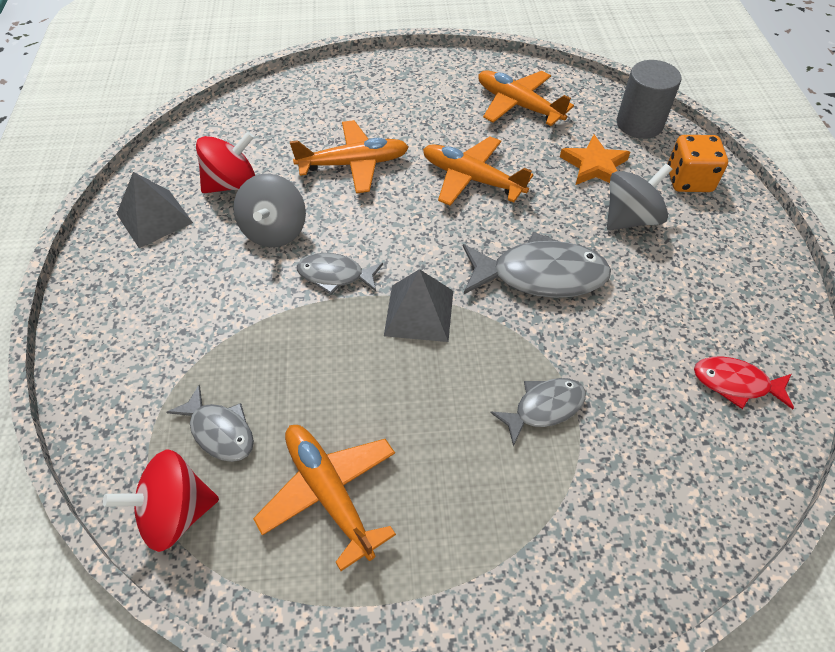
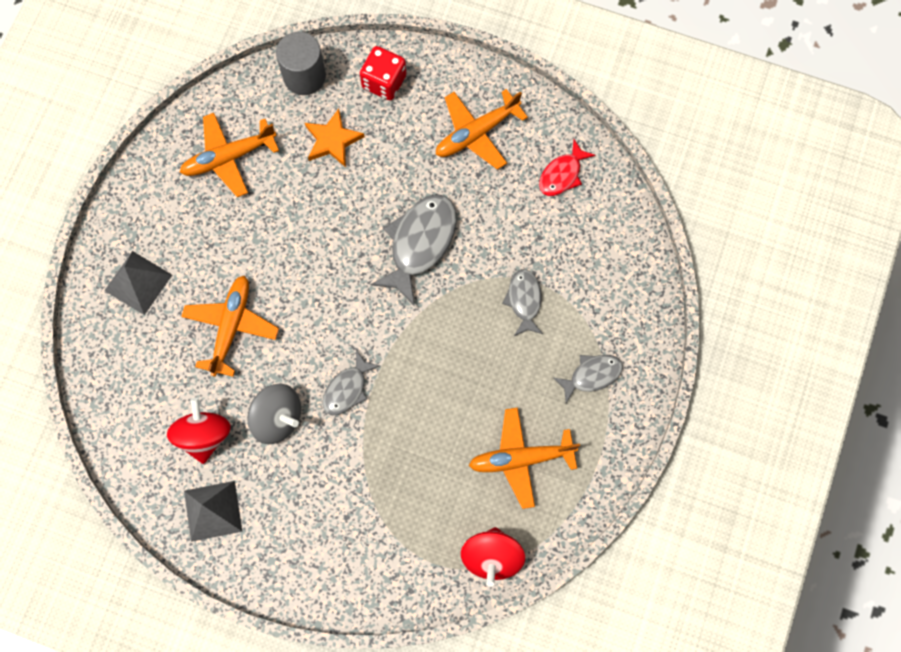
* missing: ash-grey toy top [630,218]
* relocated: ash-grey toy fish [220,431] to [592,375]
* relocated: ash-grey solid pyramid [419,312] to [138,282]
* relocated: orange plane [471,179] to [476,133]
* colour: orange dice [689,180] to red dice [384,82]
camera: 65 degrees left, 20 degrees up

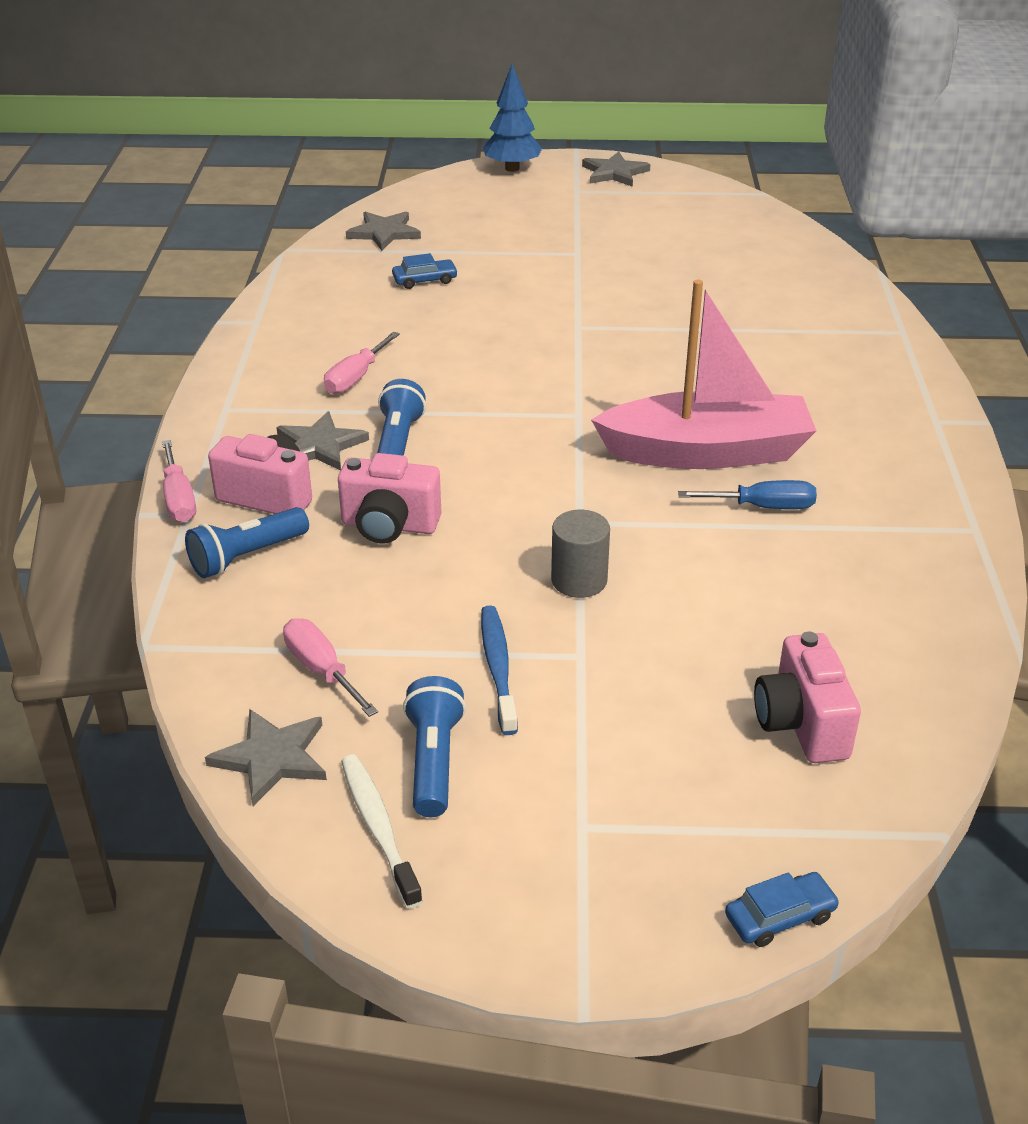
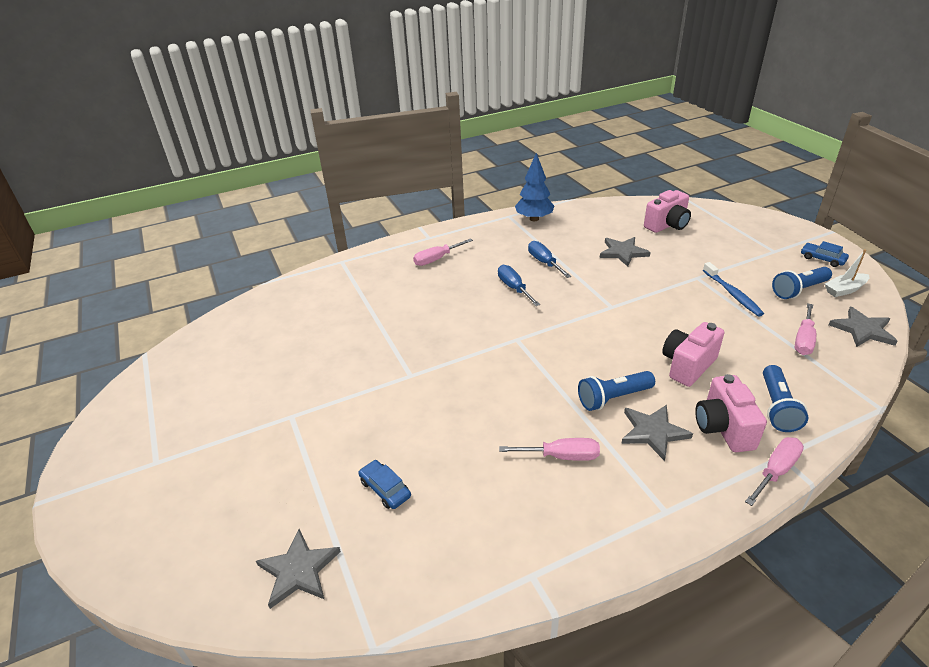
* missing: ash-grey cylinder shape [579,580]
* appeared: pink flat screwdriver [437,259]
* relocated: cobalt toy tree [512,168] to [534,219]
* relocated: ash-grey star [614,173] to [623,252]
* relocated: cobalt toy car [780,917] to [822,259]
* exchanged: snow-white dental brush [378,828] to snow-white boat [844,290]
* exchanged: pink boat [706,452] to cobalt flat screwdriver [514,288]
* spun: cobalt torch [247,556] = [777,407] 75 degrees clockwise
* spun: pink compact camera [389,526] = [688,365] 120 degrees counterclockwise
* spun: cobalt dental brush [498,668] = [732,294] 75 degrees counterclockwise
camera: 115 degrees left, 0 degrees up

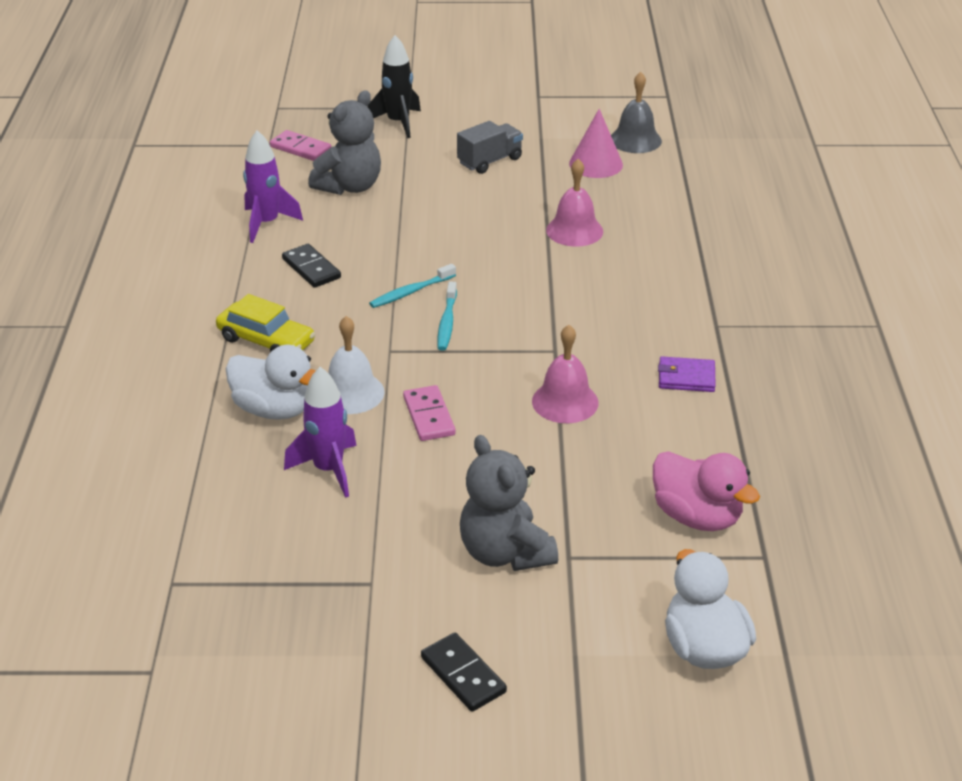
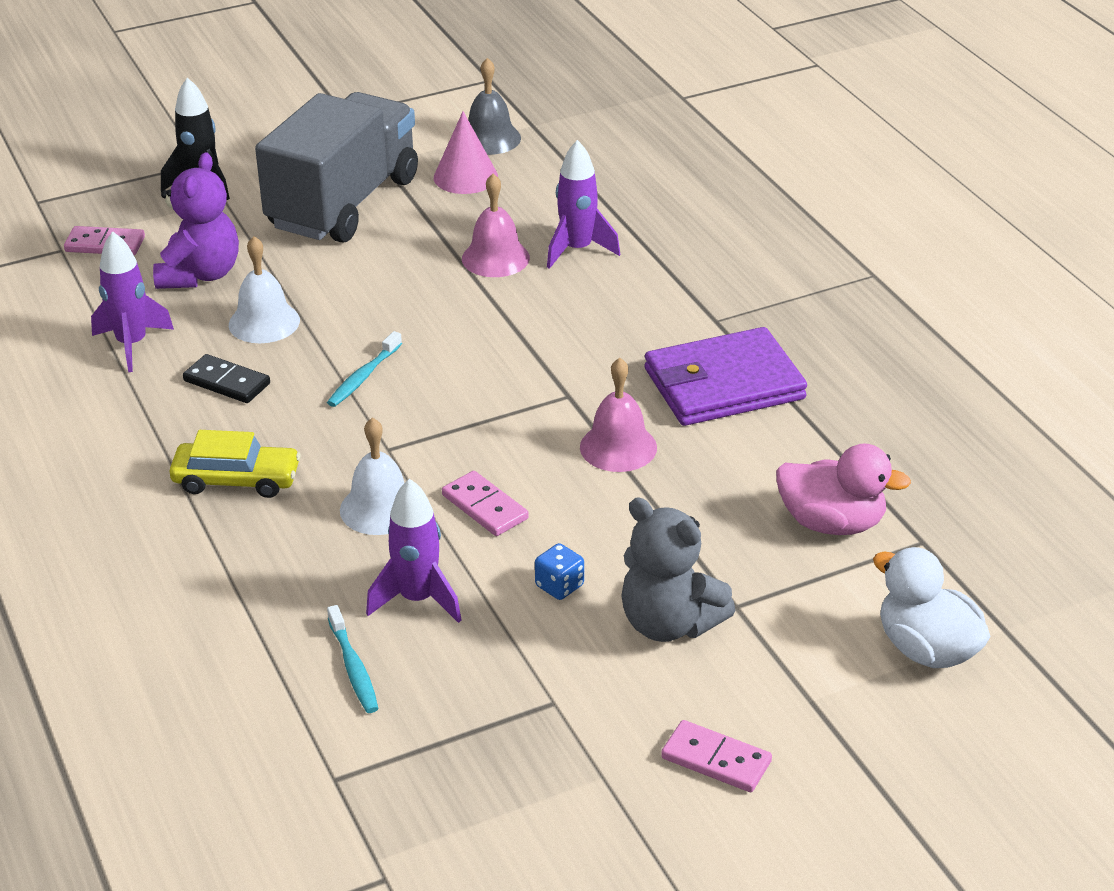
* missing: snow-white rubber duck [274,409]
* appeared: snow-white school bell [264,322]
* appeared: cobalt dice [559,586]
* appeared: violet toy rocket [577,250]
* relocated: teal dental brush [447,322] to [353,667]
* colour: ash-grey stuffed bear [350,186] to violet stuffed bear [200,275]
* colour: ebony domino tile [463,675] to pink domino tile [716,760]
* size: ash-grey truck [490,161] = [343,203] x2.26
* size: violet card wallet [686,377] = [723,384] x2.13
camera: 25 degrees left, 0 degrees up

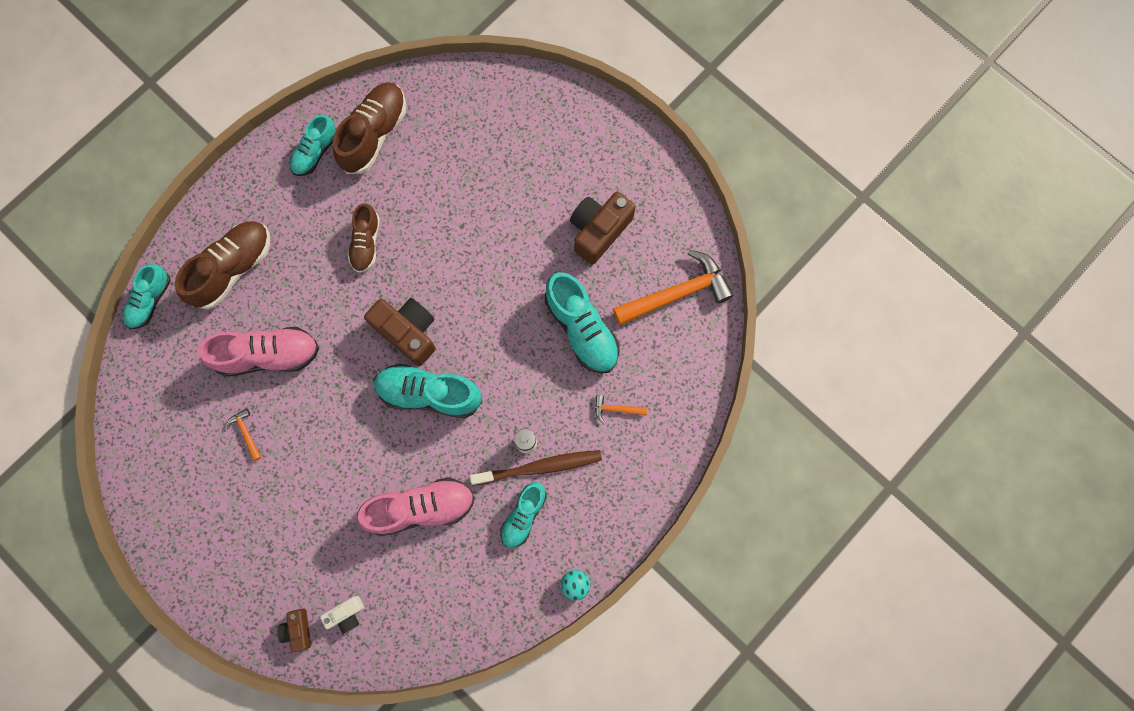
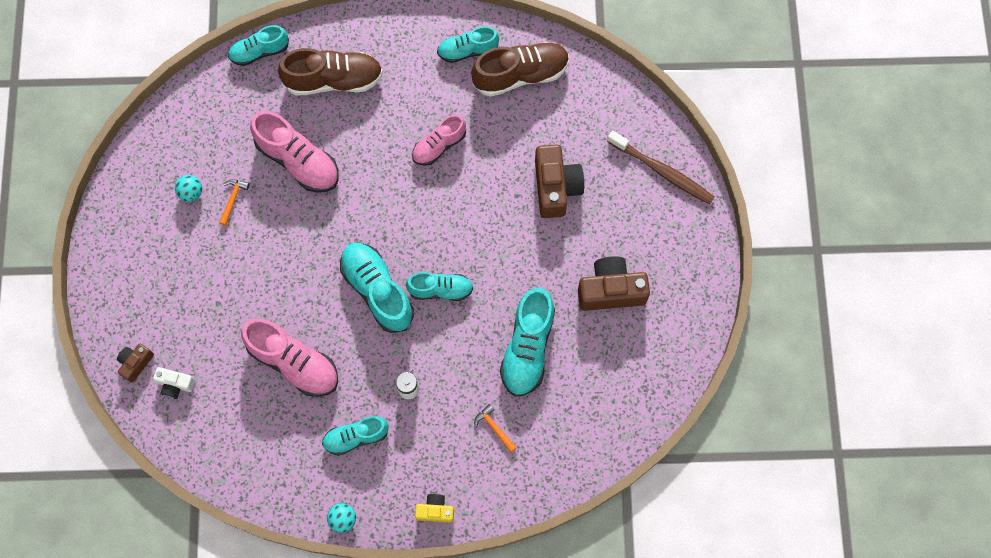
* missing: orange hammer [676,293]
* appeared: teal ball [191,192]
* appeared: teal sneaker [440,290]
* appeared: golden compact camera [435,510]
* relocated: dark brown compact camera [408,332] to [556,187]
* relocated: dark brown dental brush [540,467] to [662,171]
* colour: dark brown sneaker [366,243] to pink sneaker [439,146]
camera: 45 degrees right, 5 degrees down

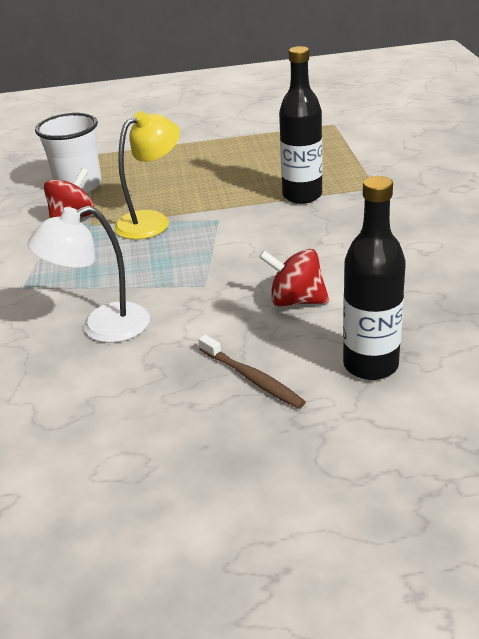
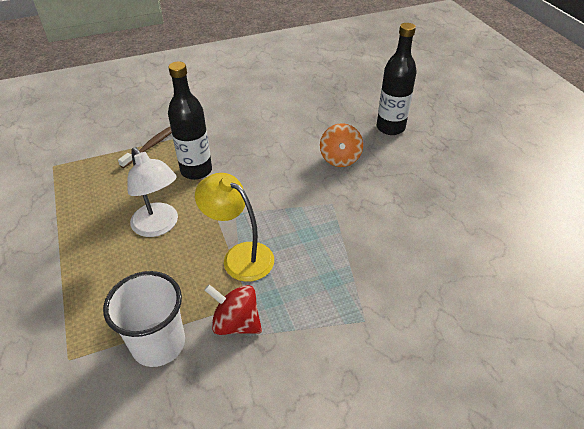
* relocated: snow-white reading lamp [102,327] to [159,226]
* relocated: dark brown dental brush [252,378] to [151,146]
* colour: red toy top [296,301] to orange toy top [340,159]
camera: 105 degrees left, 10 degrees up

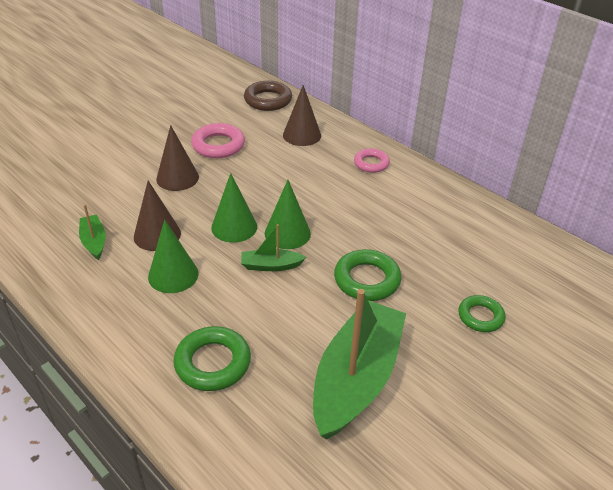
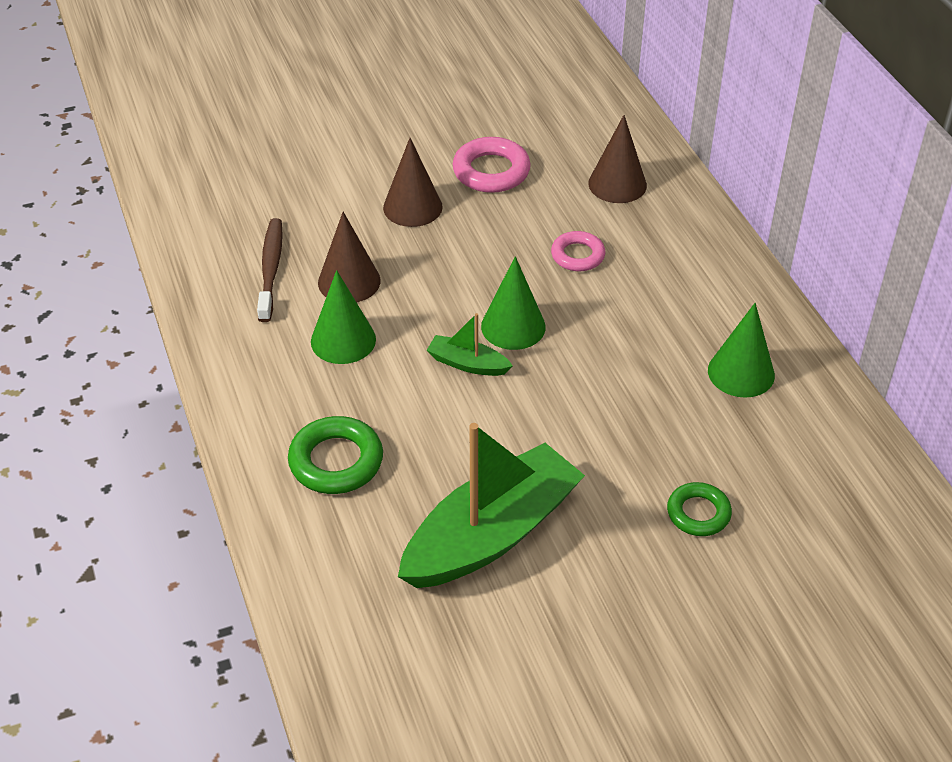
* missing: dark brown hoop [268,100]
* missing: emerald hoop [367,280]
* relocated: emerald cone shape [234,227] to [741,372]
* relocated: pink hoop [371,163] to [577,255]
* exchanged: emerald boat [94,241] to dark brown dental brush [271,269]
camera: 25 degrees right, 5 degrees up

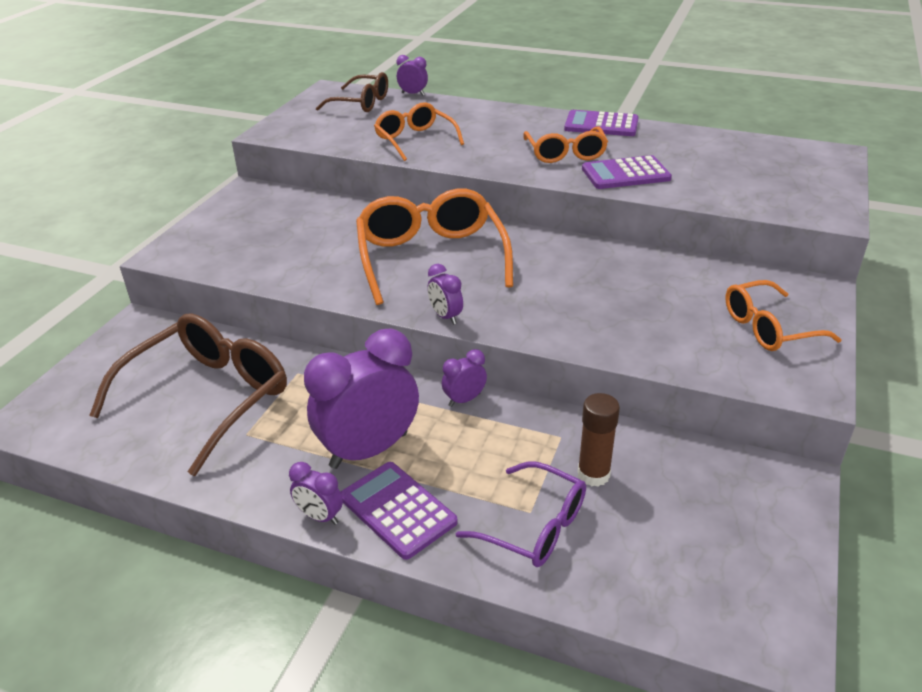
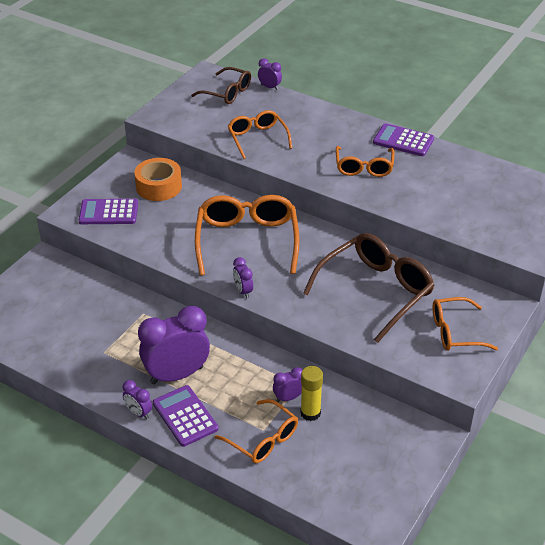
* appeared: orange roll of tape [159,186]
* relocated: dark brown spectacles [207,398] to [375,291]
* relocated: violet bedside clock [464,400] to [288,398]
* relocated: violet pocket calculator [625,174] to [108,212]
* colour: violet spectacles [534,526] to orange spectacles [262,439]
* colour: dark brown glue stick [593,474] to golden glue stick [310,413]
camera: 10 degrees right, 5 degrees up

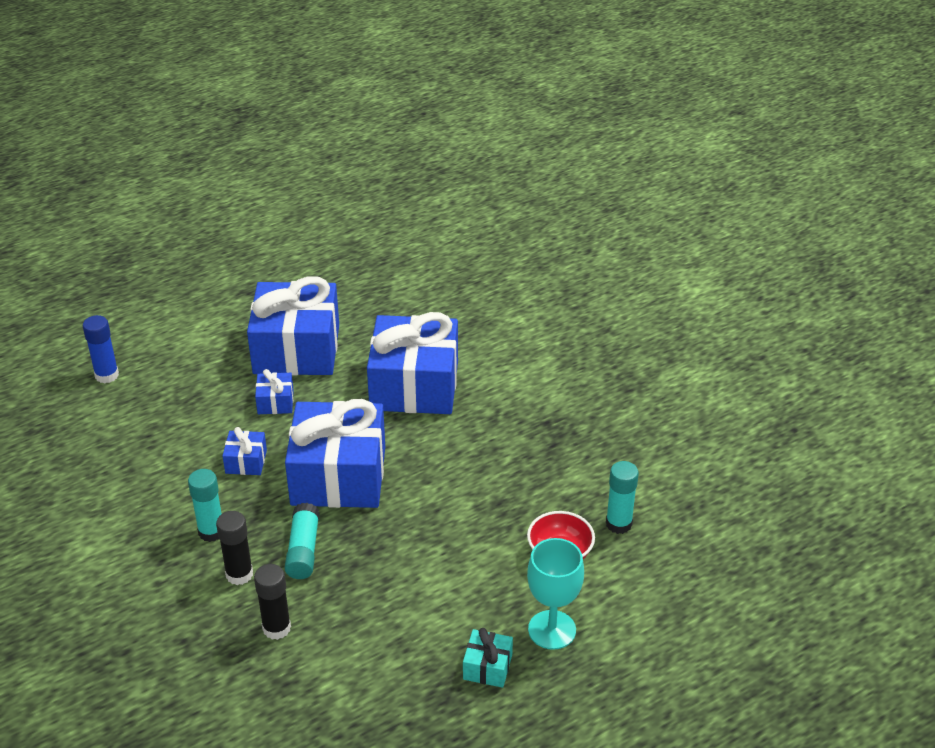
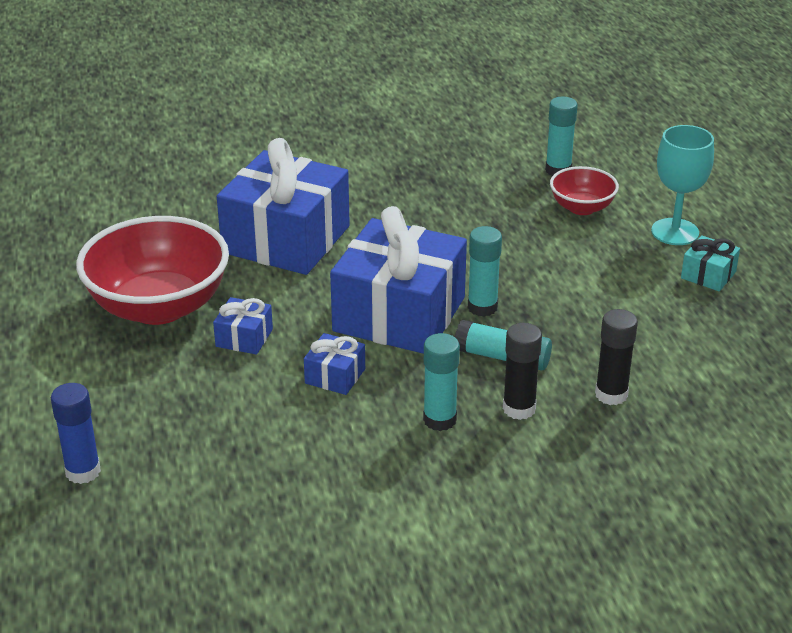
* appeared: teal glue stick [482,307]
* exchanged: cobalt present [296,349] to red deep dish [159,307]
camera: 70 degrees left, 5 degrees down

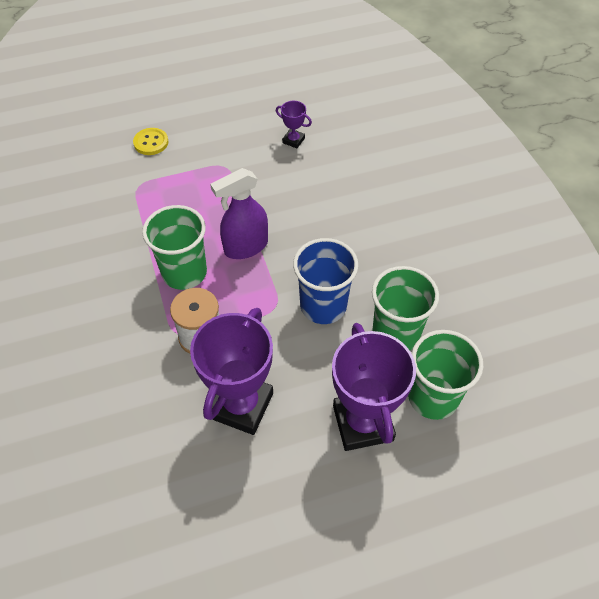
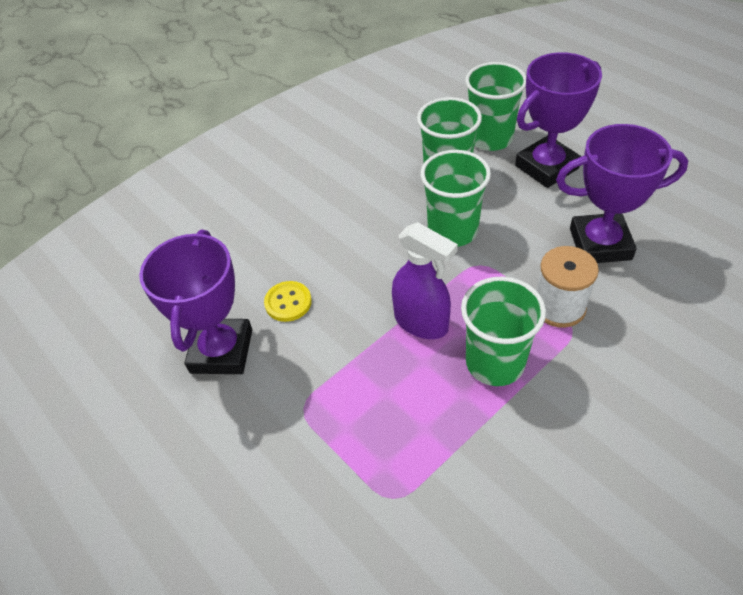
* relocated: golden button [151,142] to [288,302]
* colour: cobalt beaker [323,306] to emerald beaker [452,231]
* size: violet trophy [293,140] = [221,351] x2.23
camera: 110 degrees left, 5 degrees down

